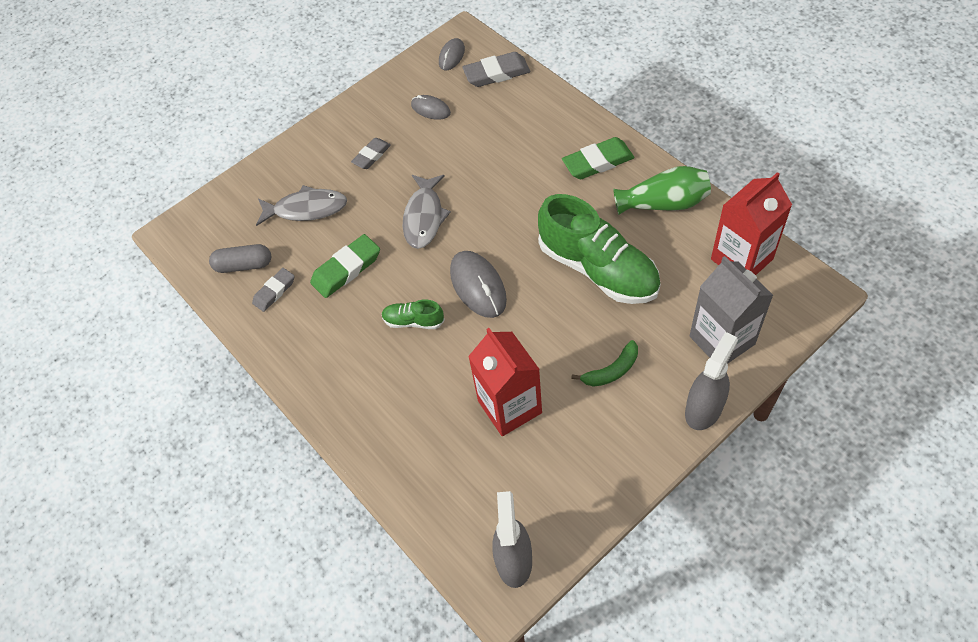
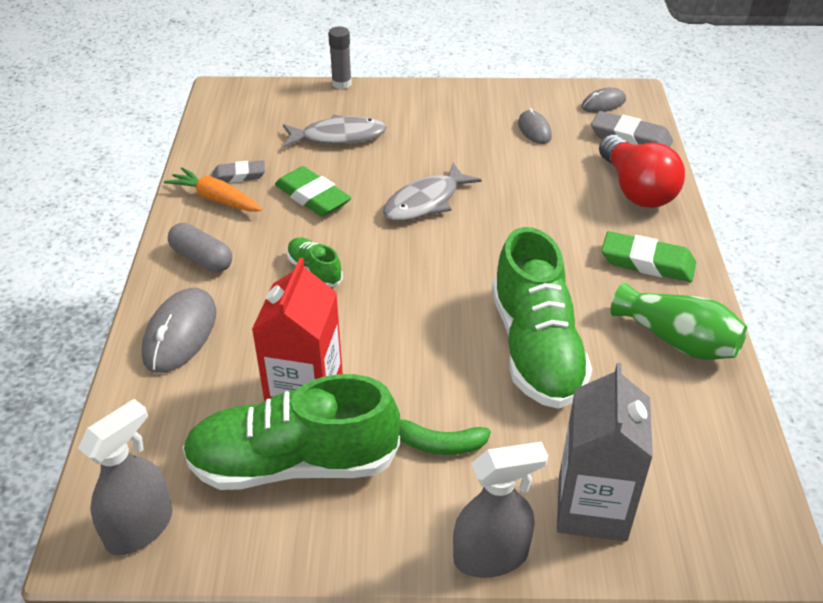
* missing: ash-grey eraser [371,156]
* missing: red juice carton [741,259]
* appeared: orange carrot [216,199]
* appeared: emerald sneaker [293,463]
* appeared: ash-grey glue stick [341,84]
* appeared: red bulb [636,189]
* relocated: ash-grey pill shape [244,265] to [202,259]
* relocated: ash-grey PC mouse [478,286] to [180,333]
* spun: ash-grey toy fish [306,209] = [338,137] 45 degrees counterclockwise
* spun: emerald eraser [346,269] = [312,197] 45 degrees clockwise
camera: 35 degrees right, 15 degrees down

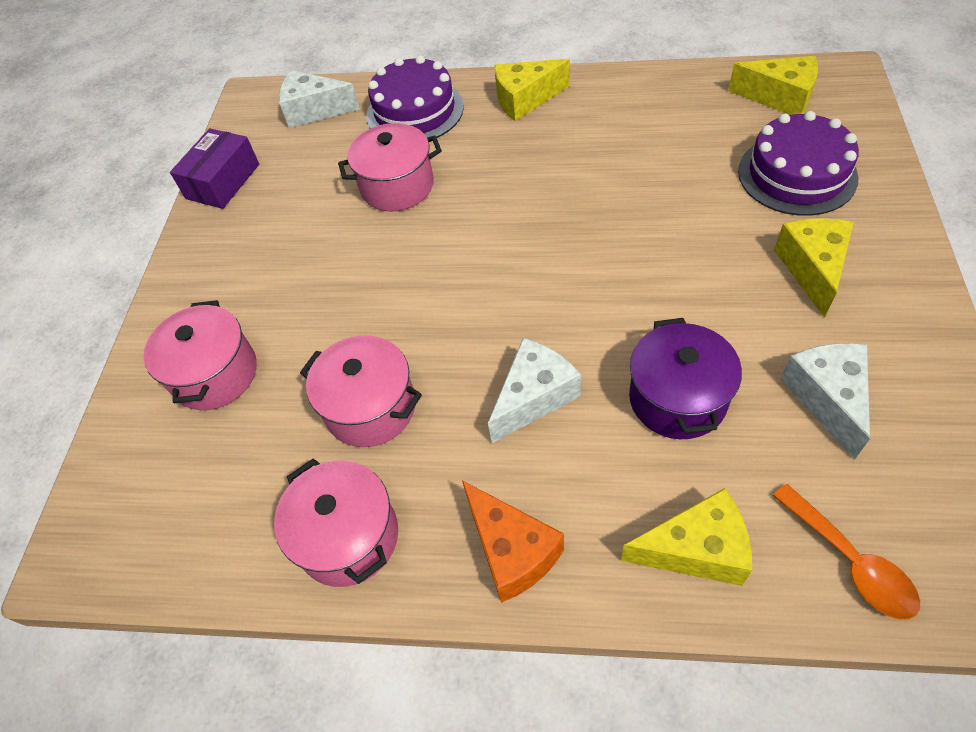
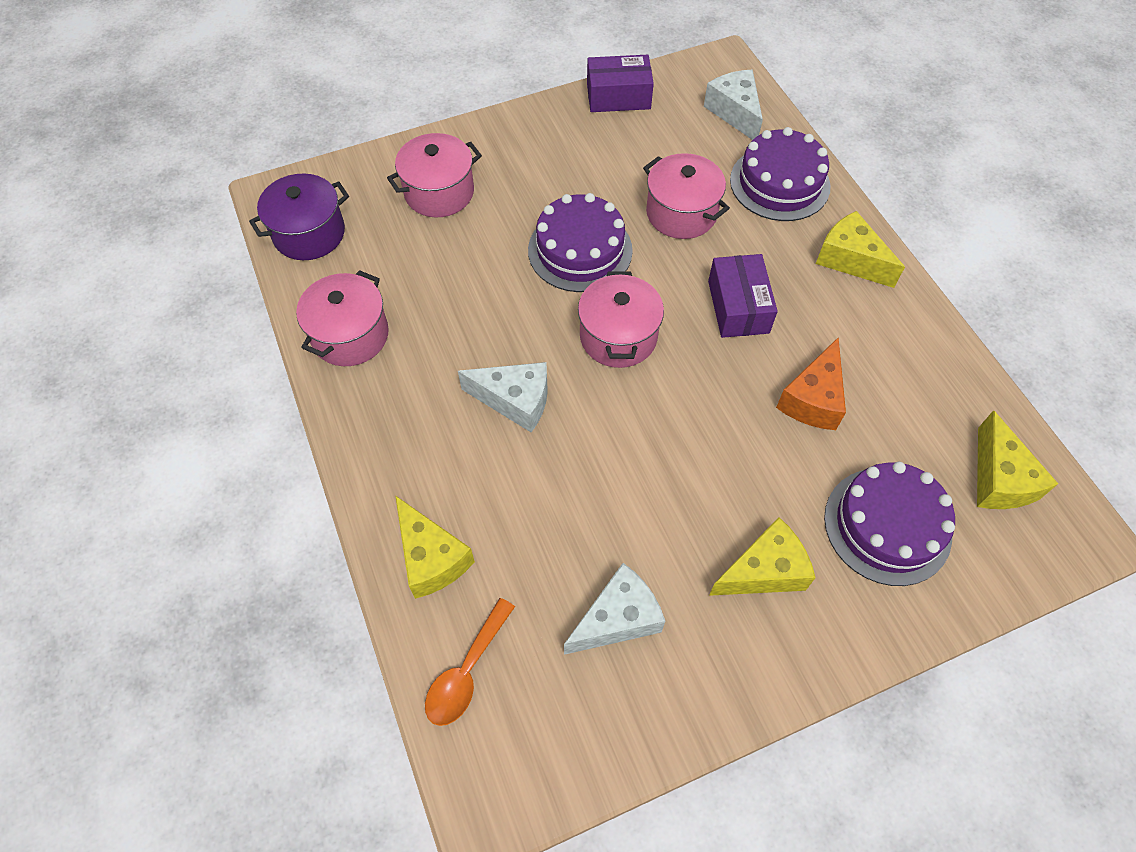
* appeared: violet layer cake [580,250]
* appeared: violet box [738,307]
* relocated: pink pot [370,407] to [618,336]
* relocated: orange cheese [511,551] to [813,399]
* relocated: violet pot [677,398] to [309,233]
camera: 55 degrees right, 5 degrees up

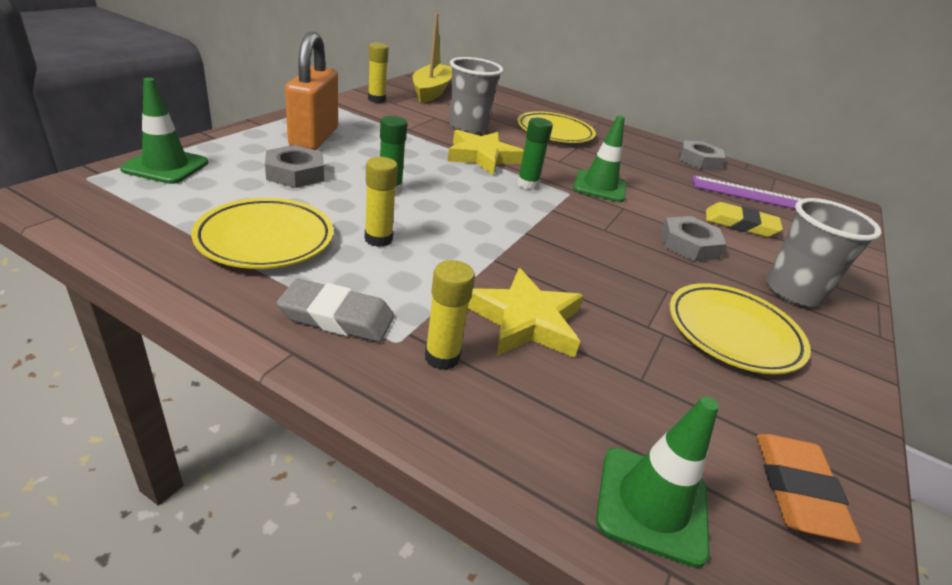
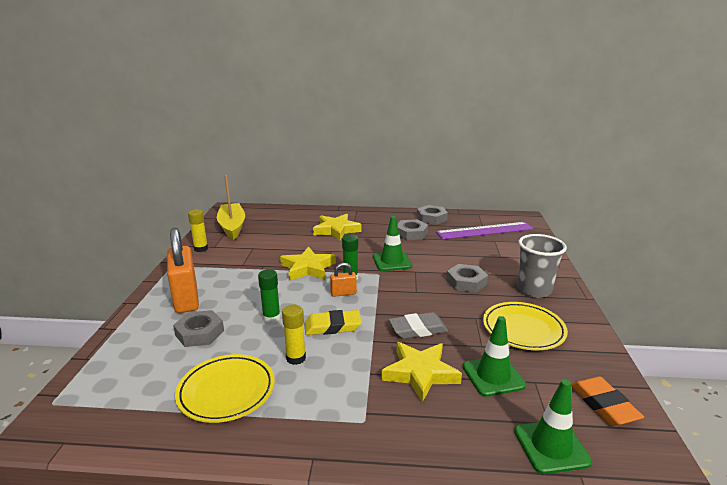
* missing: golden glue stick [442,357]
* missing: ash-grey beaker [468,127]
* appeared: orange padlock [343,293]
* appeared: ash-grey hexagon nut [411,233]
* relocated: emerald safety cone [166,166] to [493,376]
* relocated: ash-grey eraser [337,317] to [418,329]
* relocated: golden eraser [740,224] to [332,326]
* exchanged: golden dinner plate [555,132] to golden star [336,230]
camera: 20 degrees left, 10 degrees down

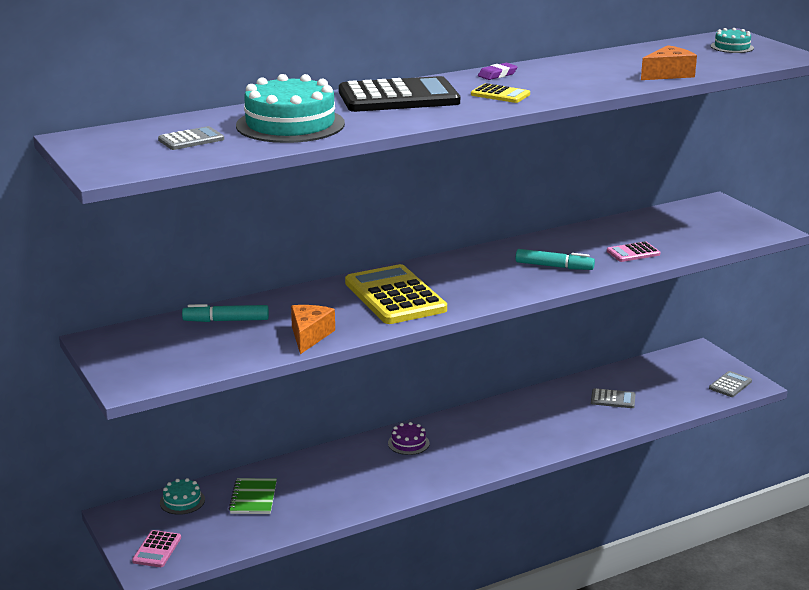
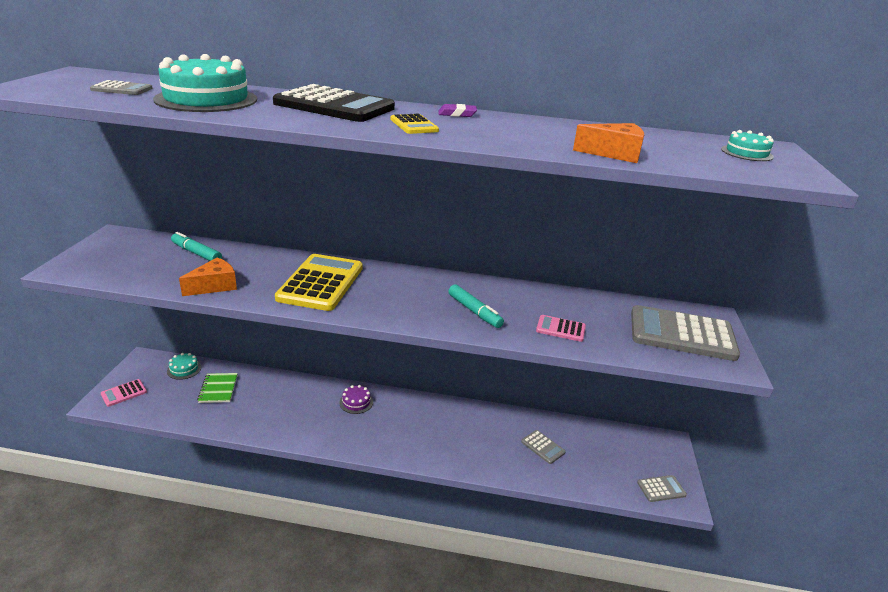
* appeared: ash-grey pocket calculator [682,334]
* spun: emerald notebook [253,498] = [218,389] 45 degrees counterclockwise
camera: 35 degrees right, 5 degrees up

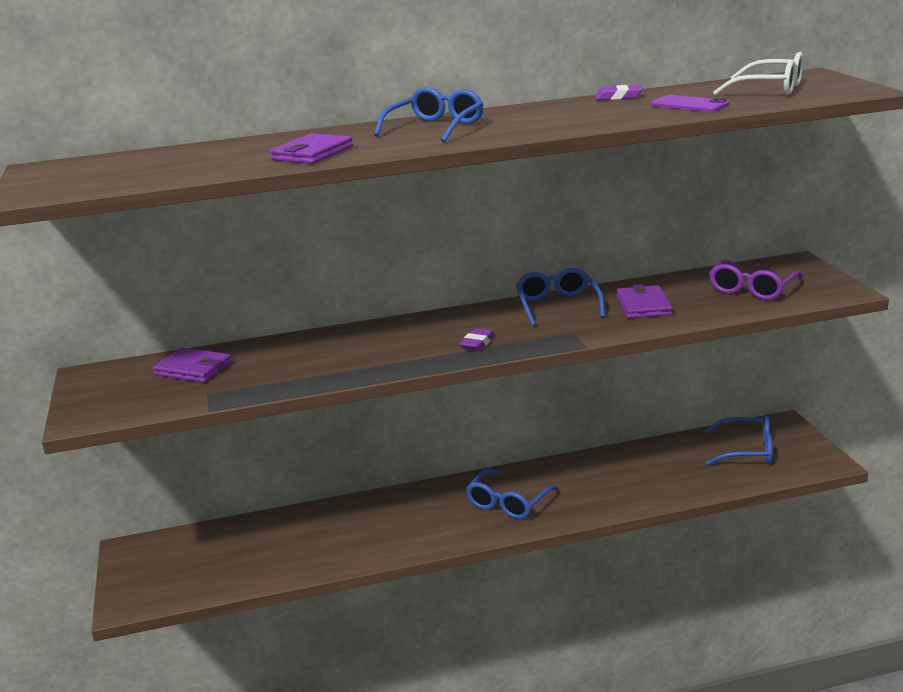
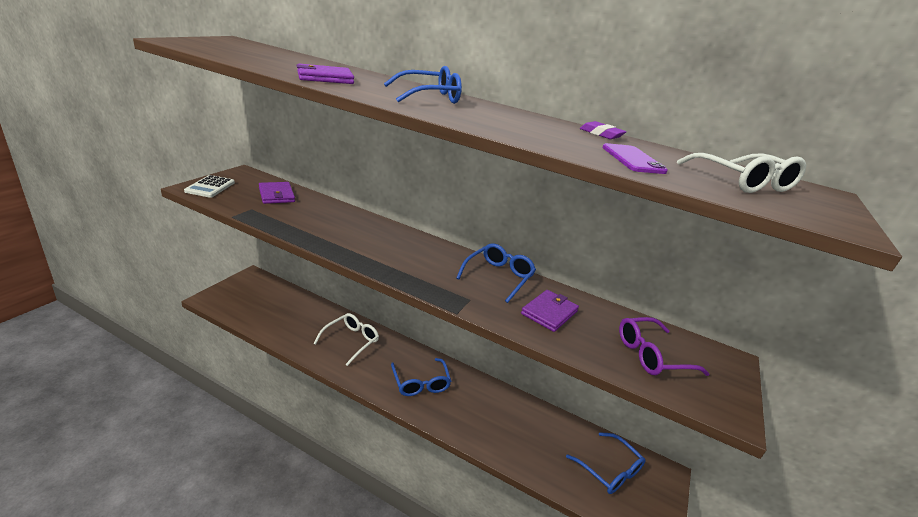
* missing: violet eraser [477,344]
* appeared: snow-white pocket calculator [210,187]
* appeared: snow-white spectacles [351,341]
* spun: cobalt spectacles [508,503] = [420,383] 90 degrees counterclockwise
camera: 35 degrees right, 5 degrees up

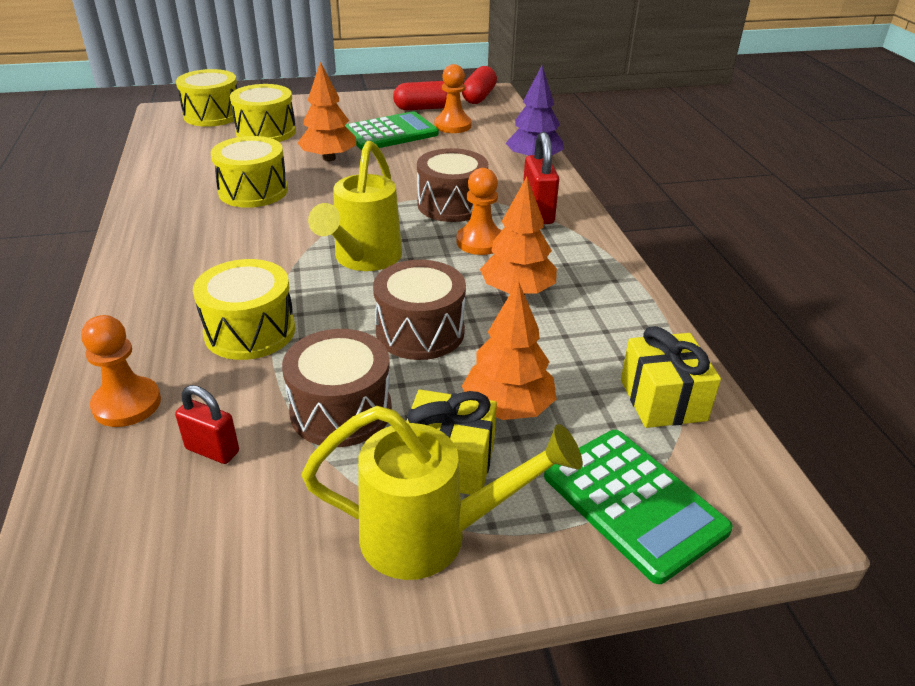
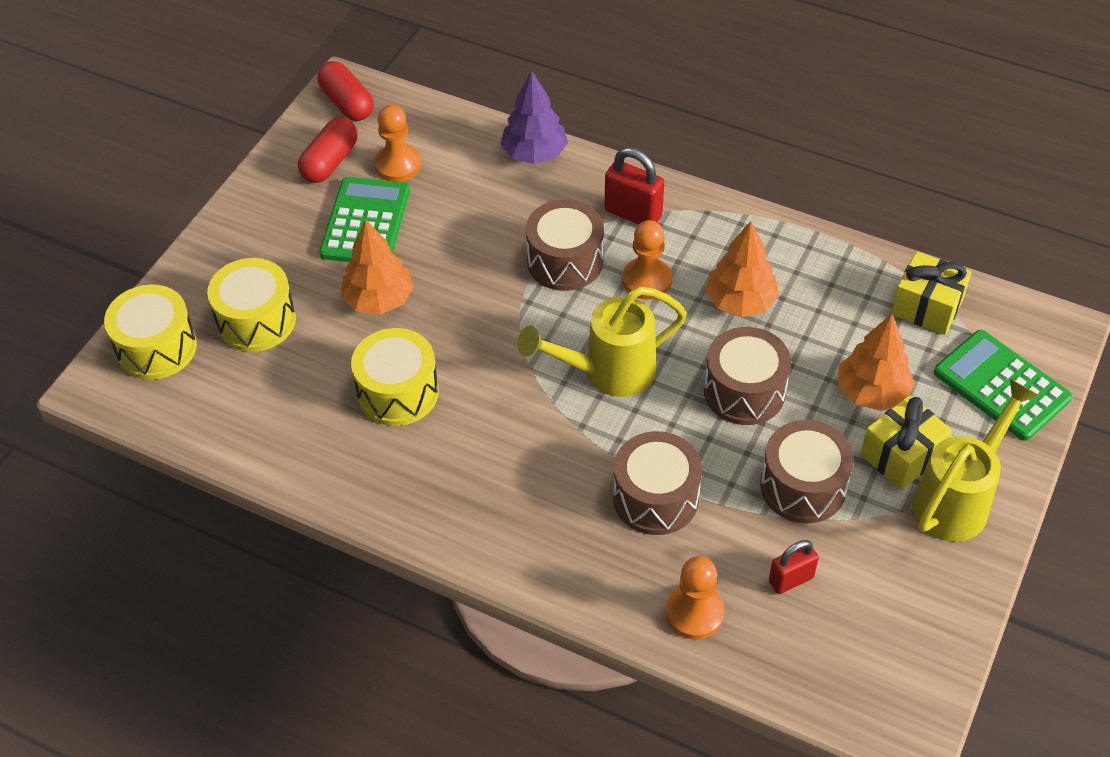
* colour: golden toy drum [250,331] to dark brown toy drum [655,498]
* spun: golden sprinkling can [363,260] = [607,373] 105 degrees clockwise
* spun: emerald pocket calculator [634,503] = [1001,386] 135 degrees counterclockwise
camera: 50 degrees left, 15 degrees up

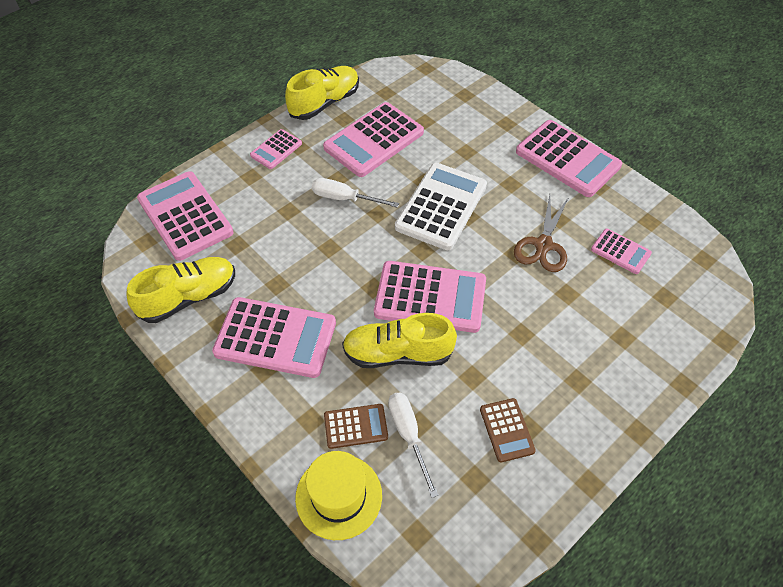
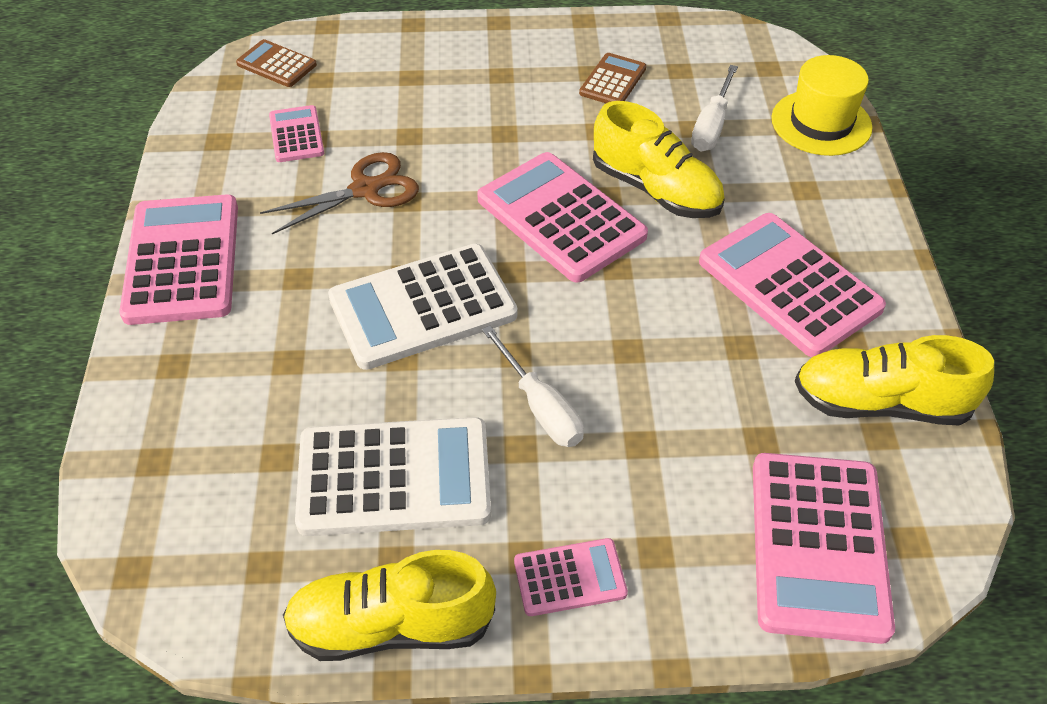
* relocated: dark brown pocket calculator [356,426] to [276,64]
* colour: pink pocket calculator [374,140] to snow-white pocket calculator [394,478]
camera: 140 degrees left, 5 degrees down

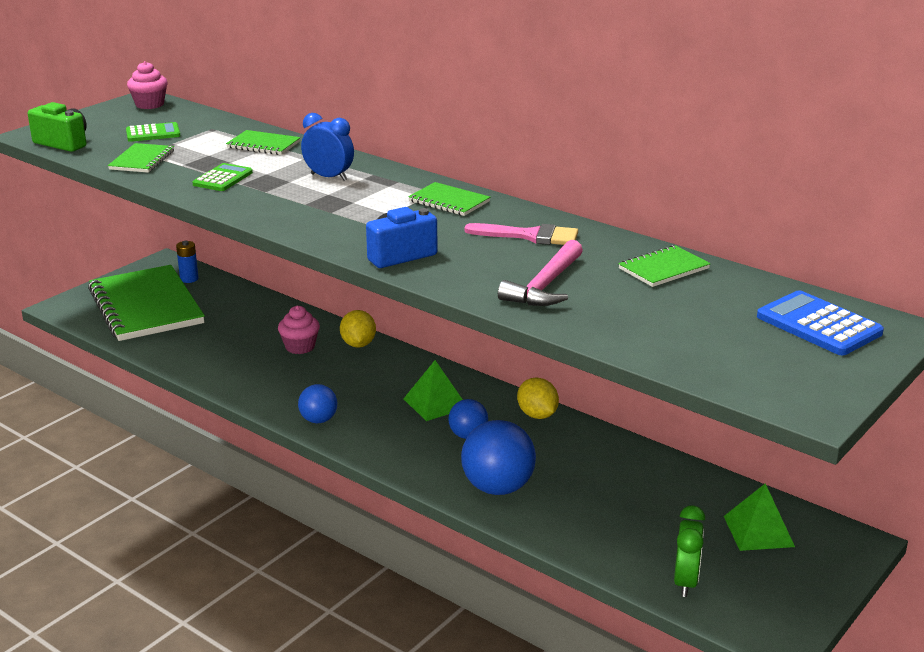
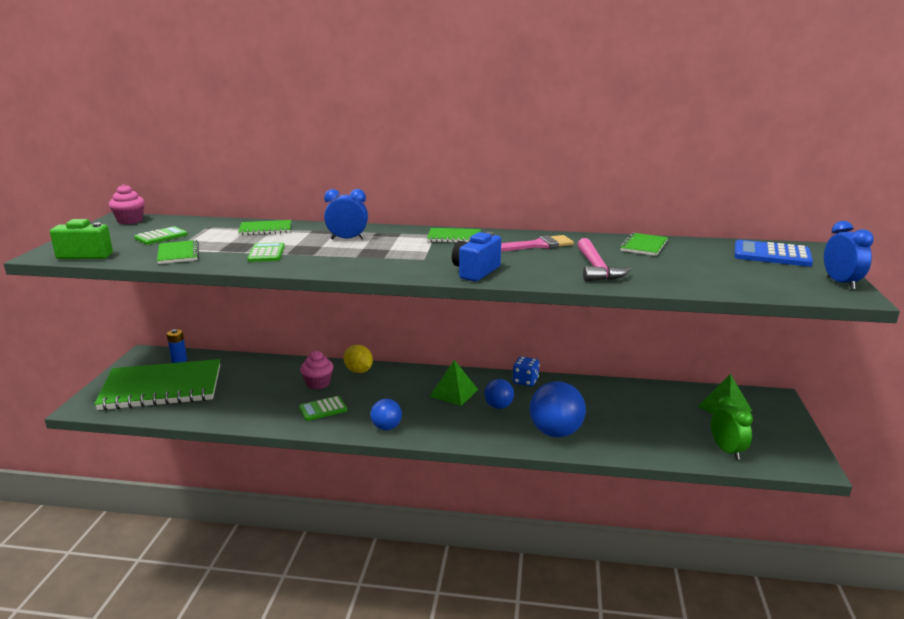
* appeared: emerald pocket calculator [323,409]
* appeared: cobalt bedside clock [841,283]
* exchanged: golden lemon [537,415] to cobalt dice [525,381]
* spun: emerald notebook [146,306] = [162,388] 45 degrees counterclockwise
camera: 30 degrees left, 5 degrees down

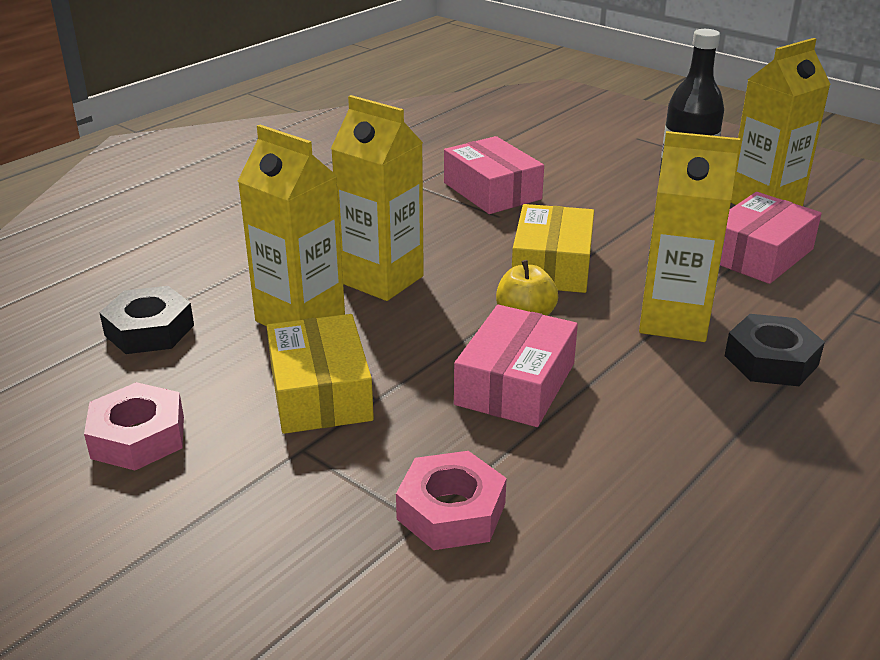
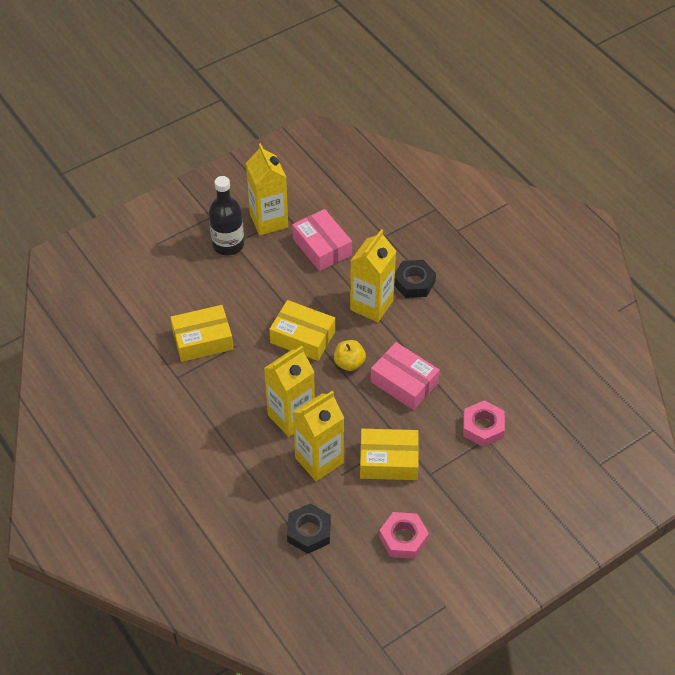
* colour: pink box [492,191] to golden box [202,340]
camera: 75 degrees left, 20 degrees up

